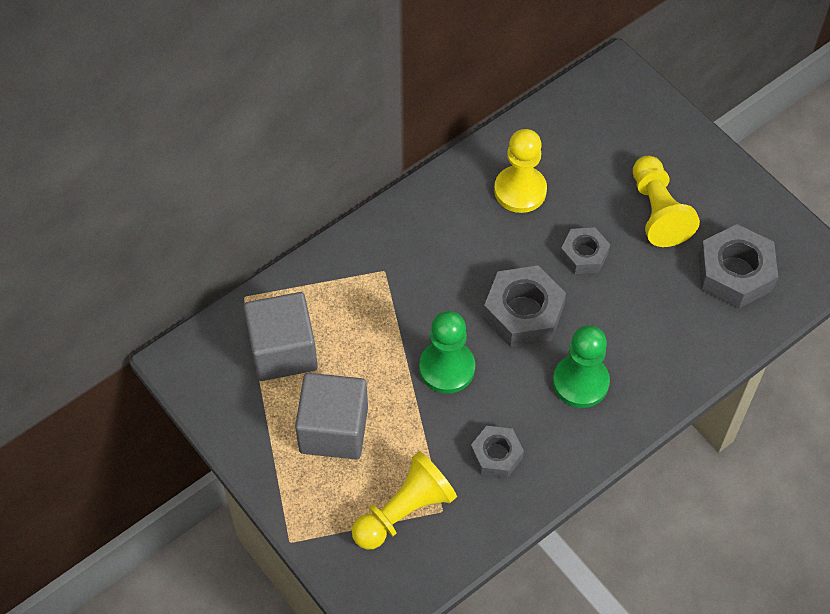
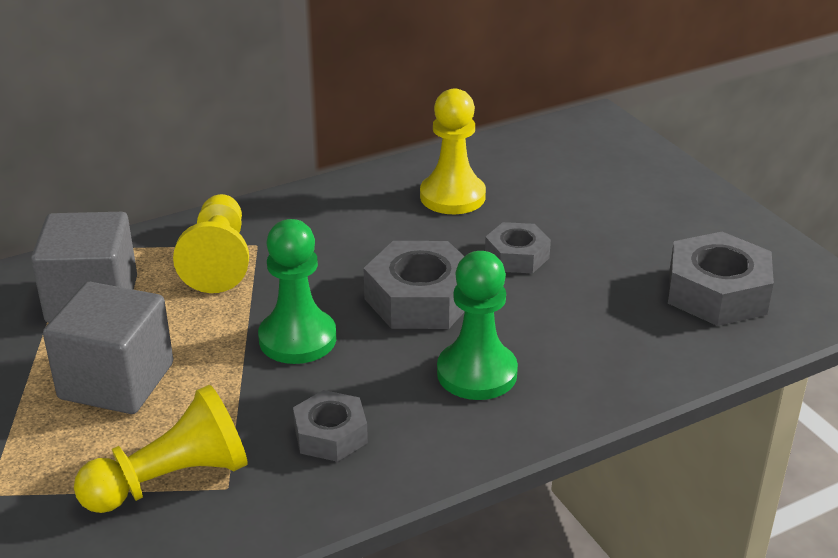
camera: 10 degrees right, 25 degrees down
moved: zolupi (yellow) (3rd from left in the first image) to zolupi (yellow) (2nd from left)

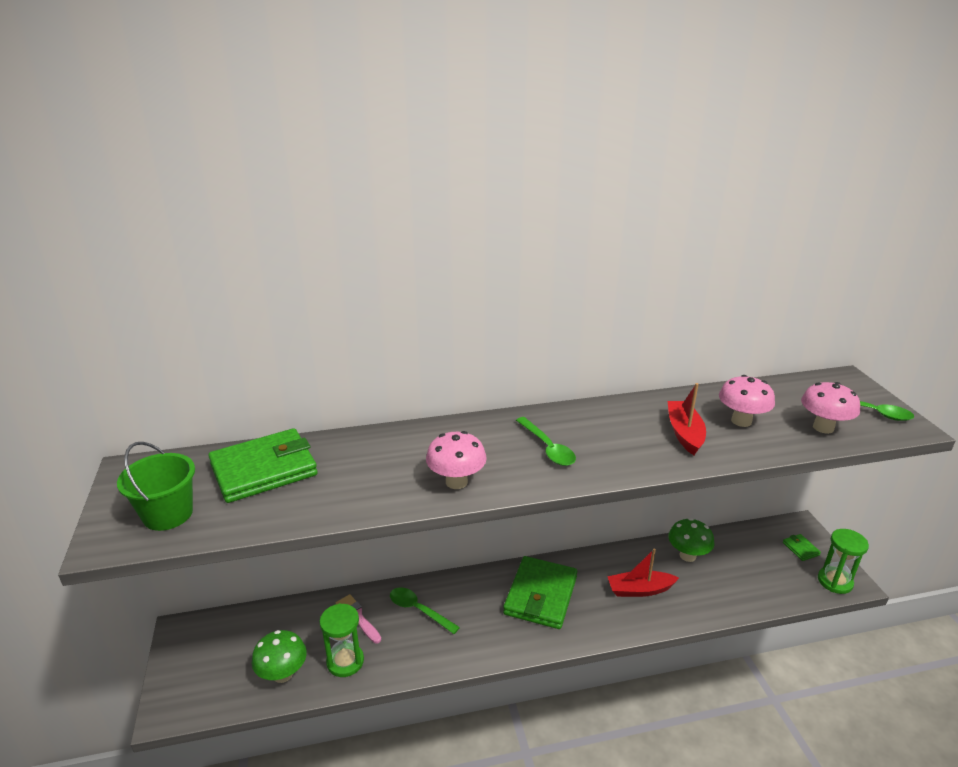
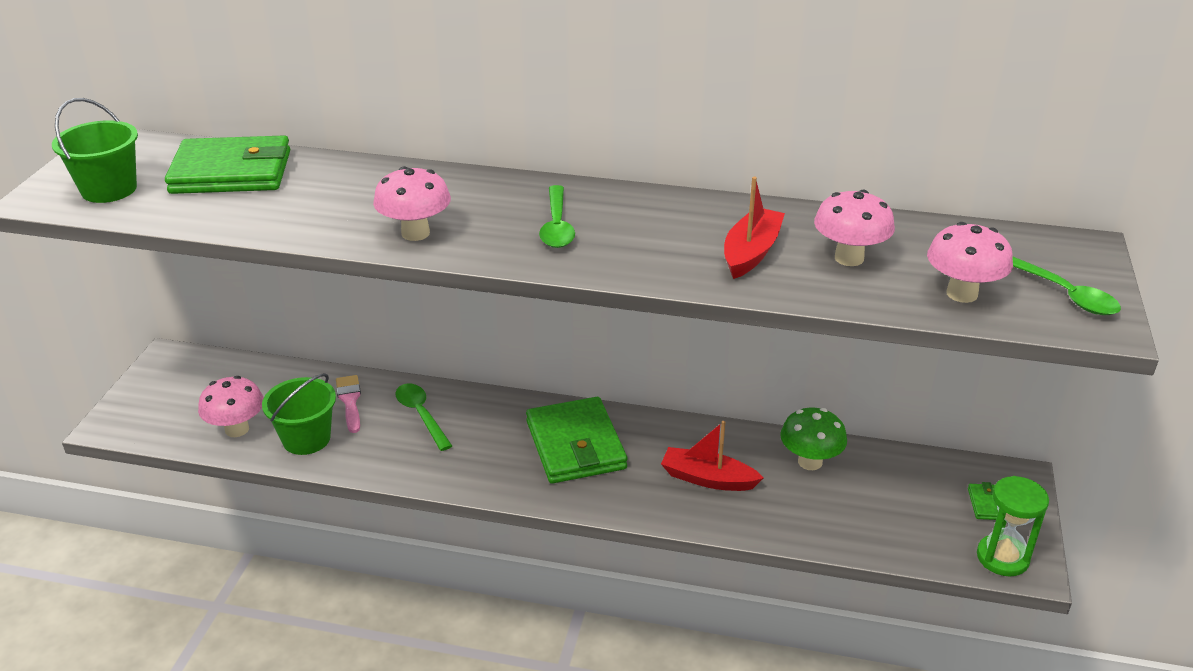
camera: 25 degrees right, 5 degrees up
replaced: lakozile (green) (1st from left) to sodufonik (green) (2nd from left)
recoloured: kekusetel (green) (1st from left) to kekusetel (pink) (1st from left)
turned: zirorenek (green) (2nd from left) 60 degrees counterclockwise

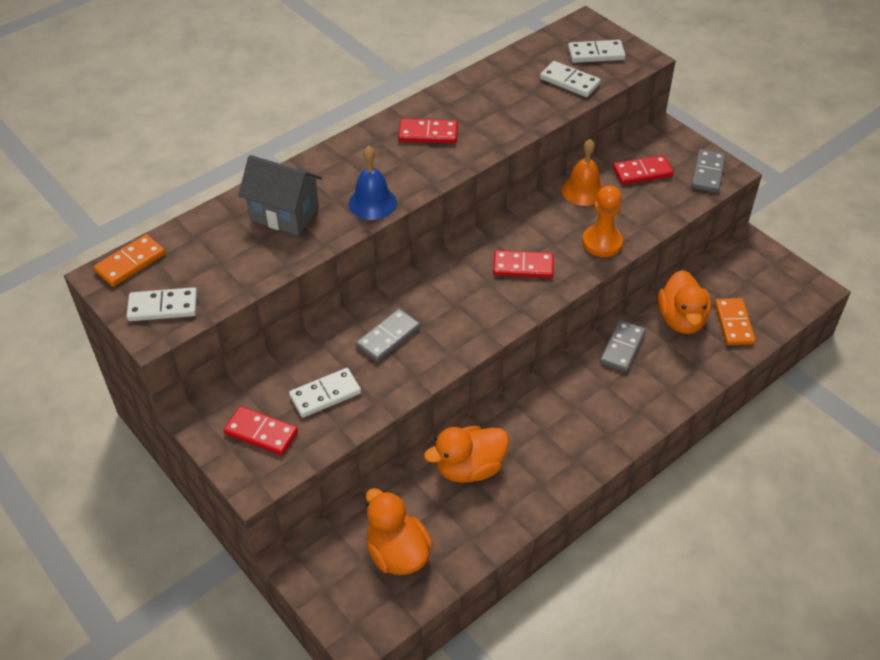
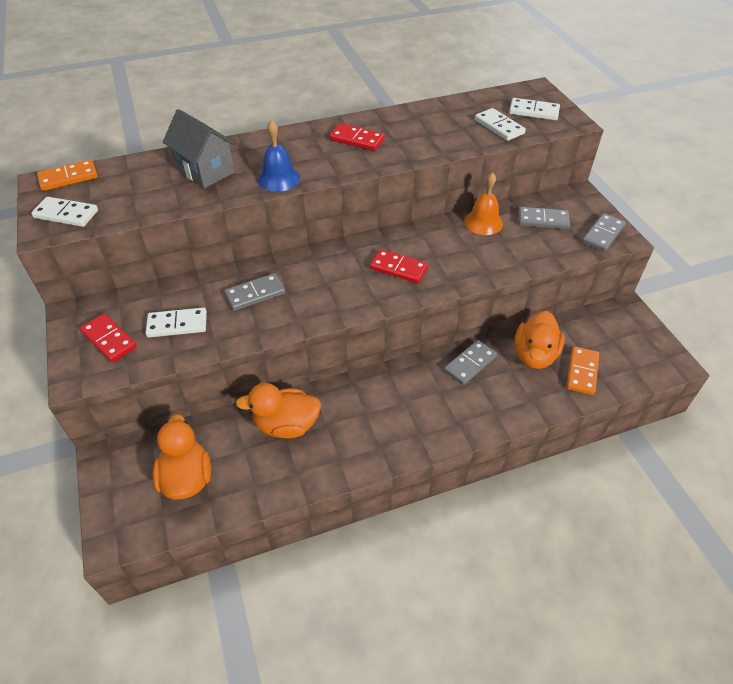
camera: 20 degrees right, 0 degrees up
removed: zolupi (orange)
recoloured: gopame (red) (4th from left) to gopame (grey) (3rd from left)

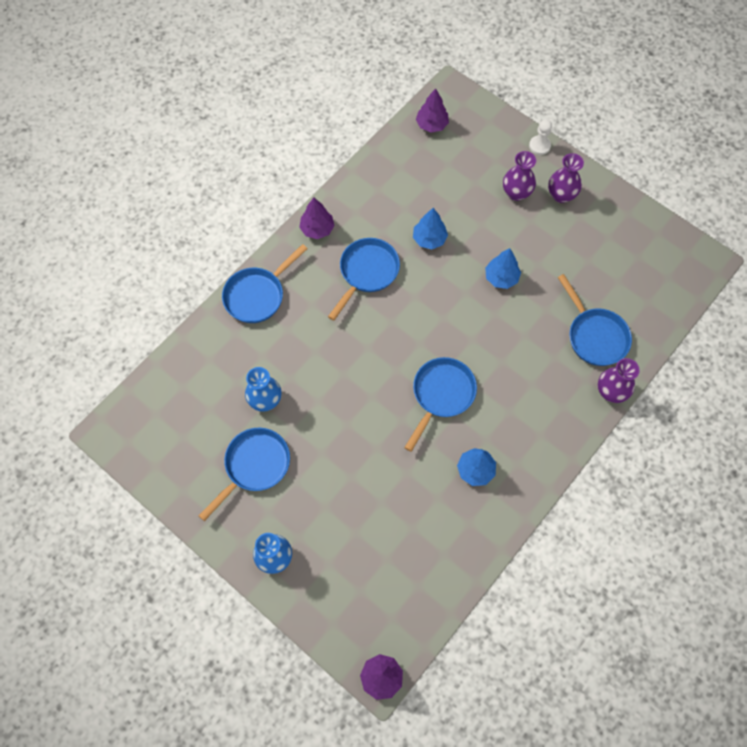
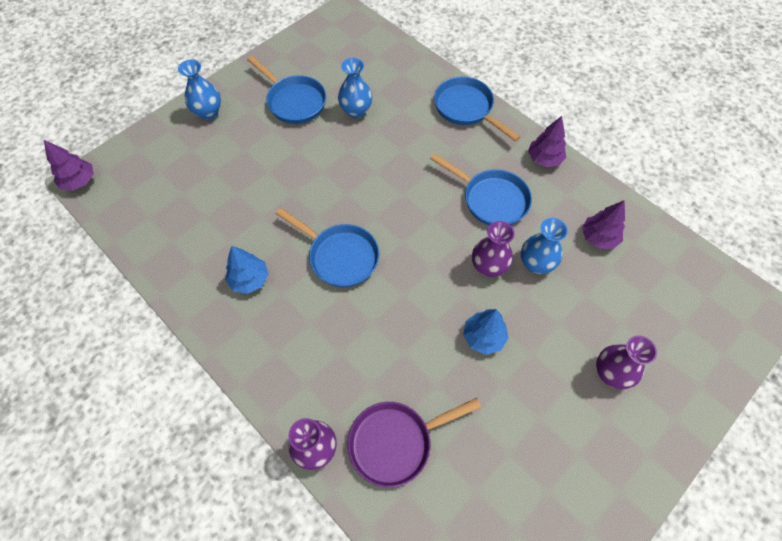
camera: 95 degrees right, 5 degrees down
removed: zolupi (white)
moved: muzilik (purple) (3rd from left); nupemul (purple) (2nd from left)
replaced: muzilik (blue) (1st from left) to nupemul (blue) (3rd from left)
recoloured: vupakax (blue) (5th from left) to vupakax (purple)

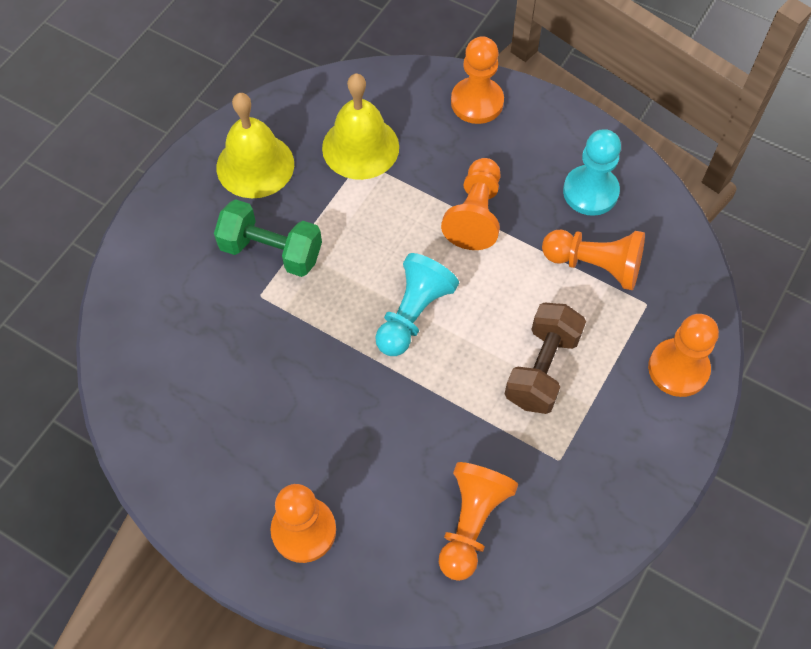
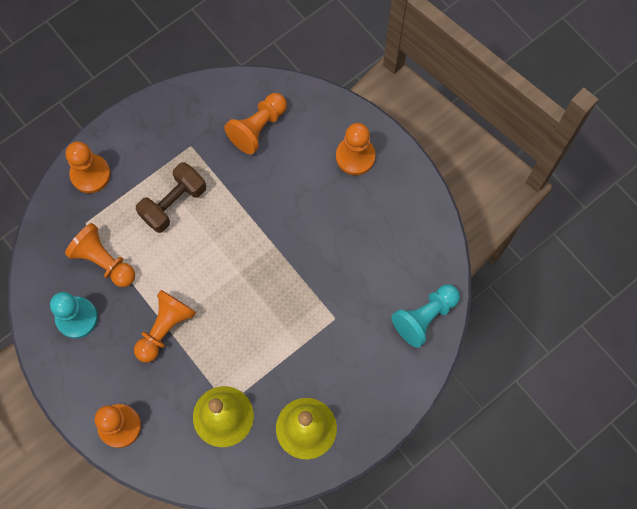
camera: 160 degrees left, 10 degrees up
removed: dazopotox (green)
moved: zolupi (turquoise) (1st from left in the first image) to zolupi (turquoise) (2nd from left)

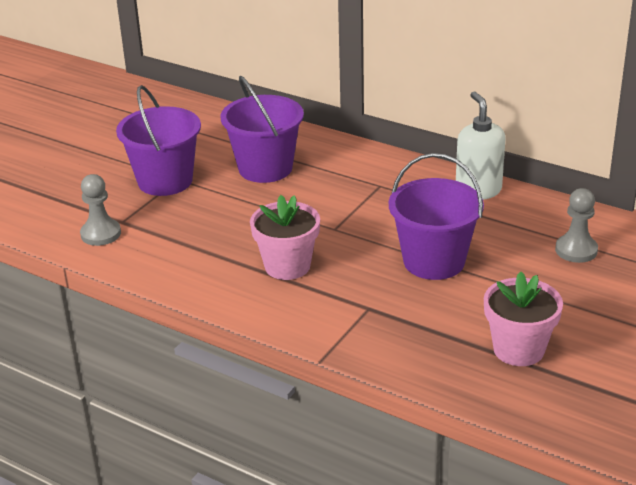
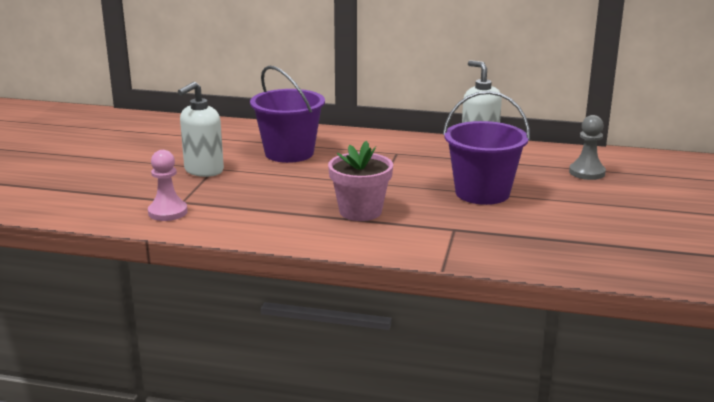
camera: 20 degrees left, 10 degrees down
removed: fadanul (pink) (2nd from left)
replaced: sodufonik (purple) (1st from left) to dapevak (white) (1st from left)
recoloured: zolupi (grey) (1st from left) to zolupi (pink)

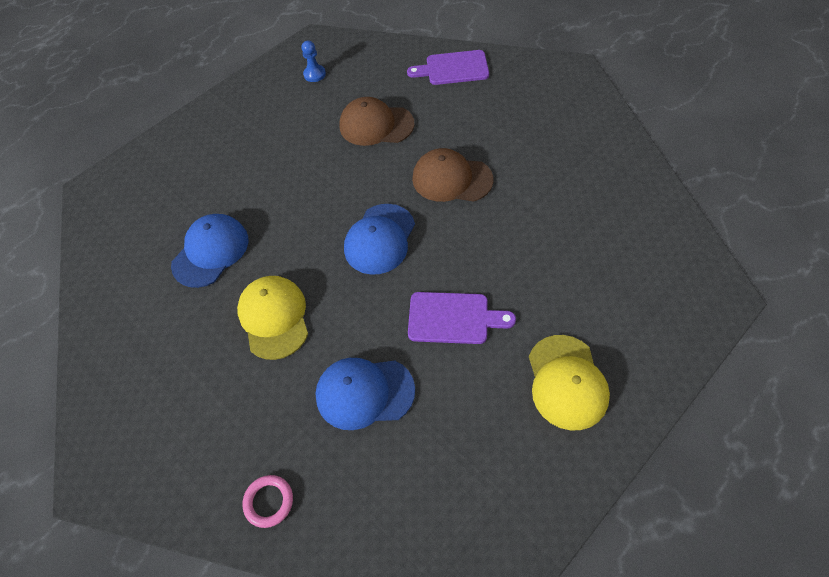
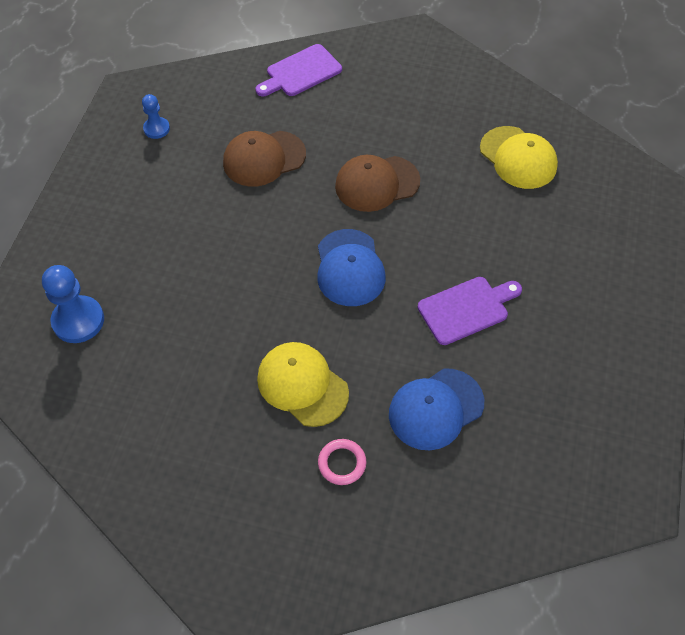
camera: 35 degrees left, 0 degrees up
removed: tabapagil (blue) (1st from left)
added: zolupi (blue) (1st from left)
moved: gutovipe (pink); tabapagil (yellow) (2nd from left)

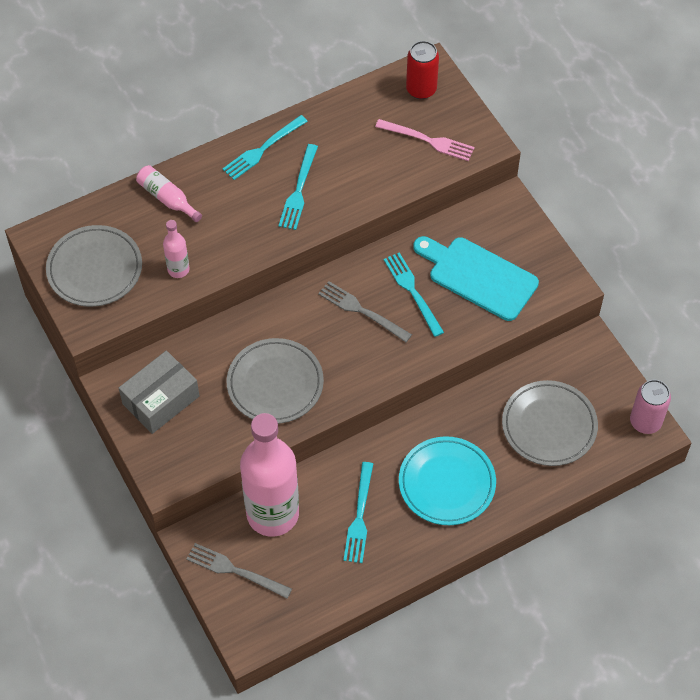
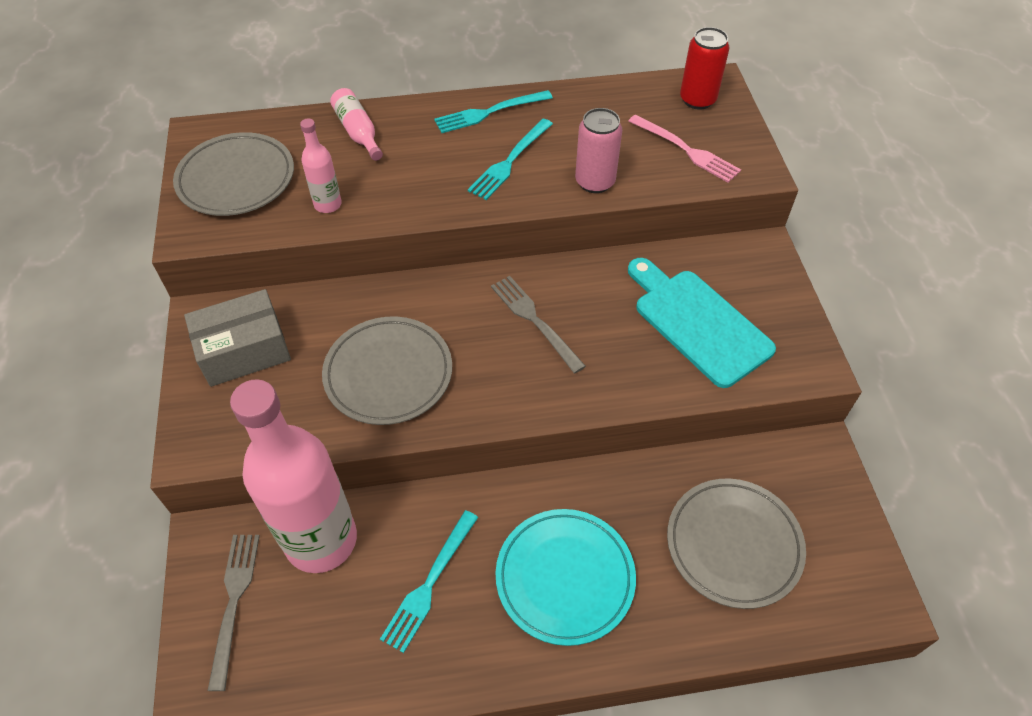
camera: 20 degrees right, 5 degrees down
removed: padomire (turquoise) (4th from left)
moved: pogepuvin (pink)
turned: padomire (grey) (1st from left) 45 degrees clockwise

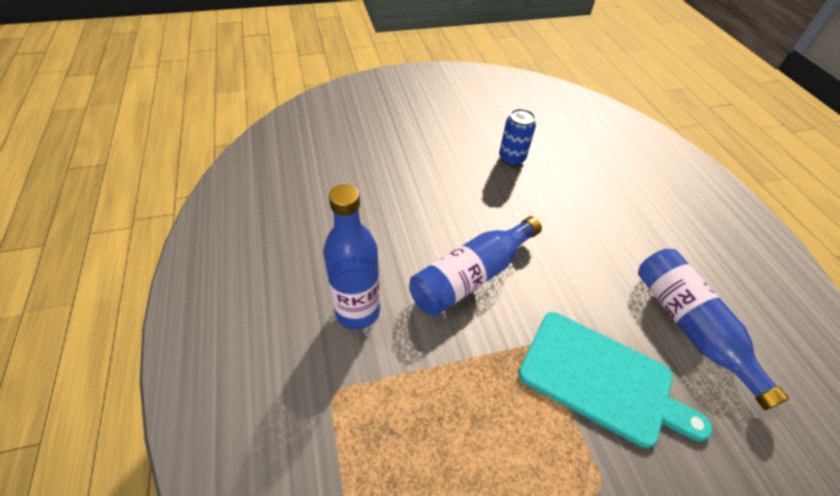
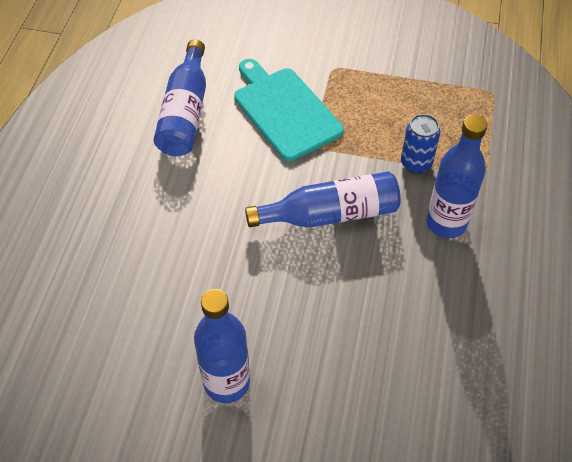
camera: 150 degrees left, 5 degrees up
added: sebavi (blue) (2nd from left)
moved: pogepuvin (blue)

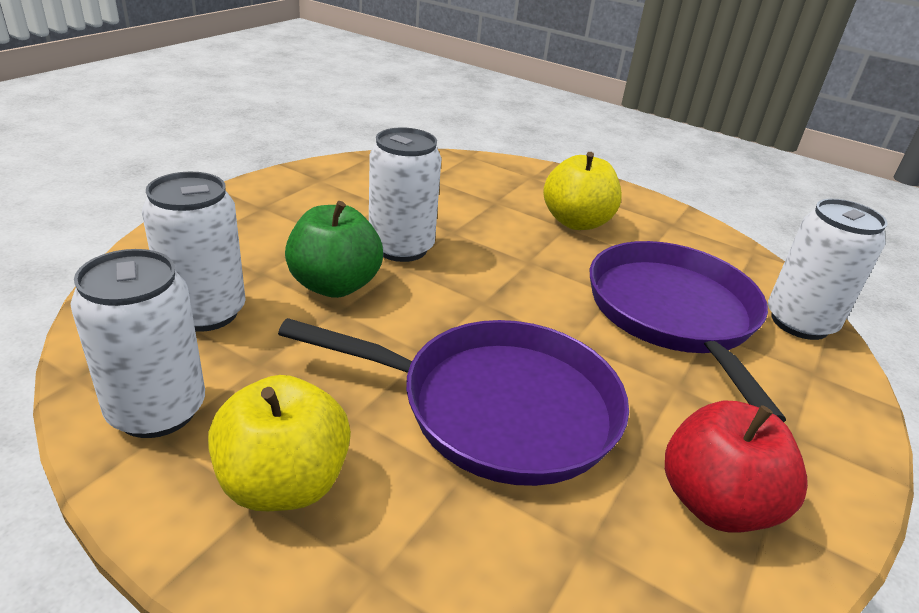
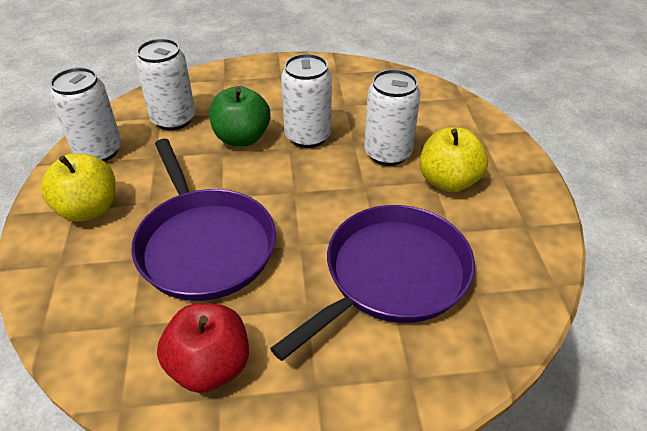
camera: 55 degrees right, 10 degrees up
moved: pogepuvin (white) (4th from left)

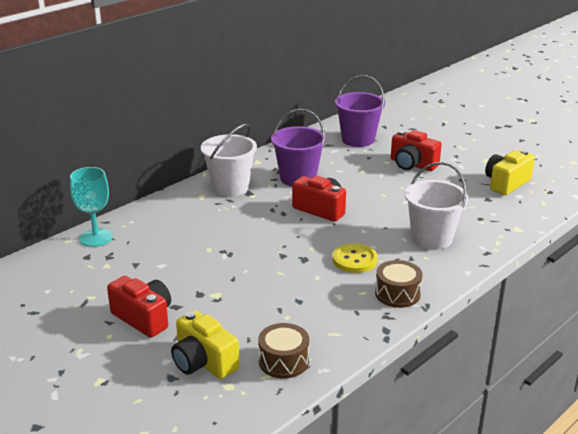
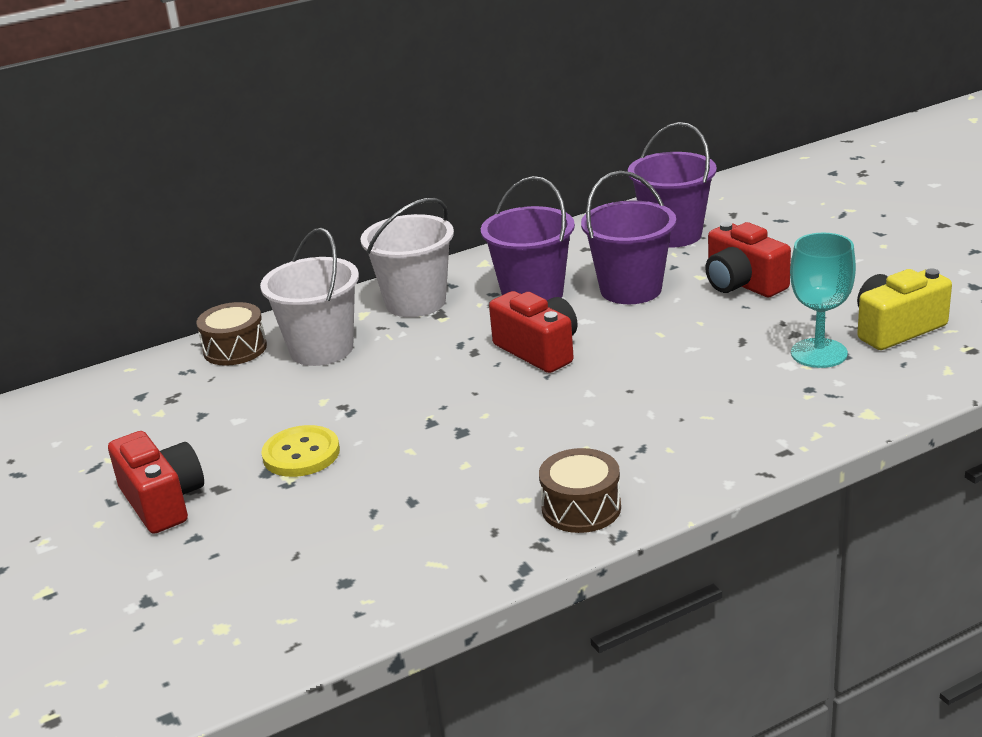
camera: 20 degrees right, 0 degrees up
removed: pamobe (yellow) (1st from left)
added: sodufonik (purple) (2nd from left)
moved: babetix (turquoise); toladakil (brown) (1st from left); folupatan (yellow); sodufonik (white) (2nd from left in the first image) to sodufonik (white) (1st from left)

